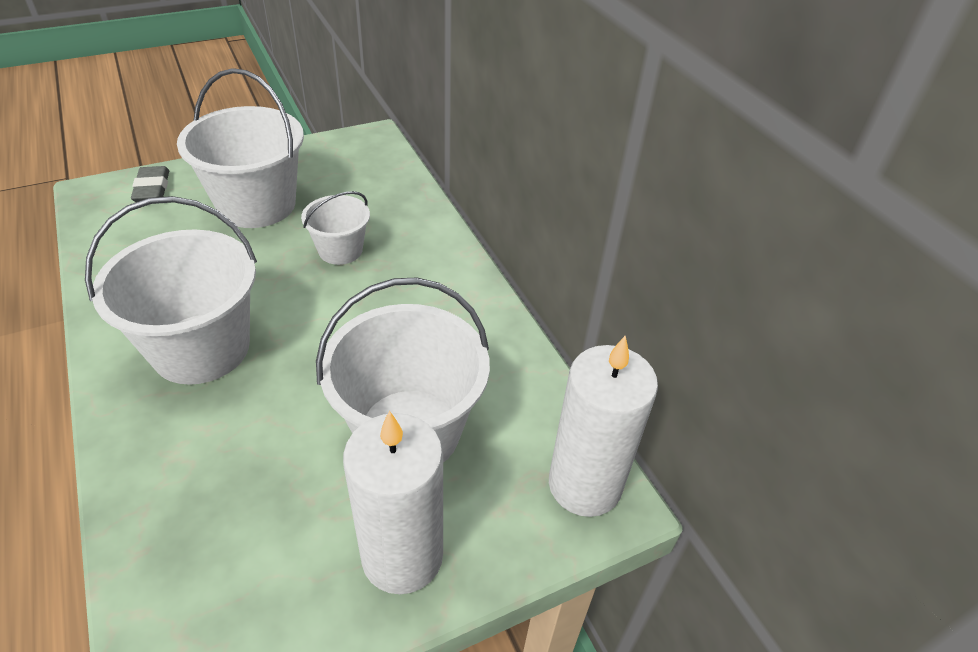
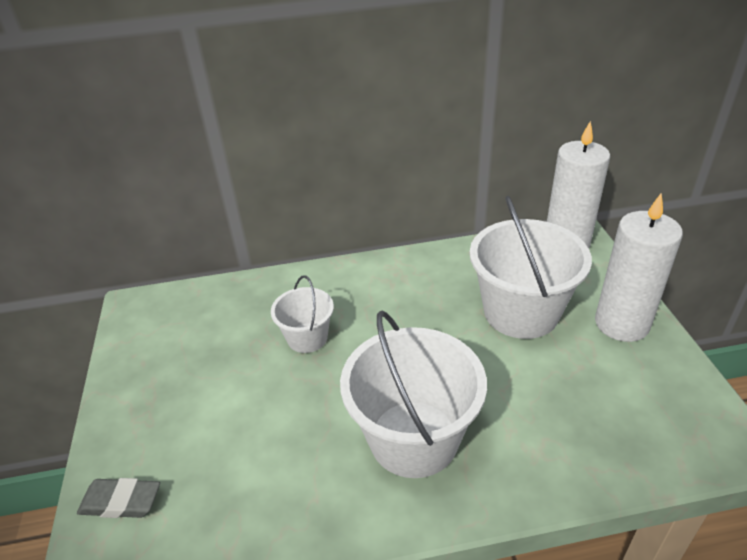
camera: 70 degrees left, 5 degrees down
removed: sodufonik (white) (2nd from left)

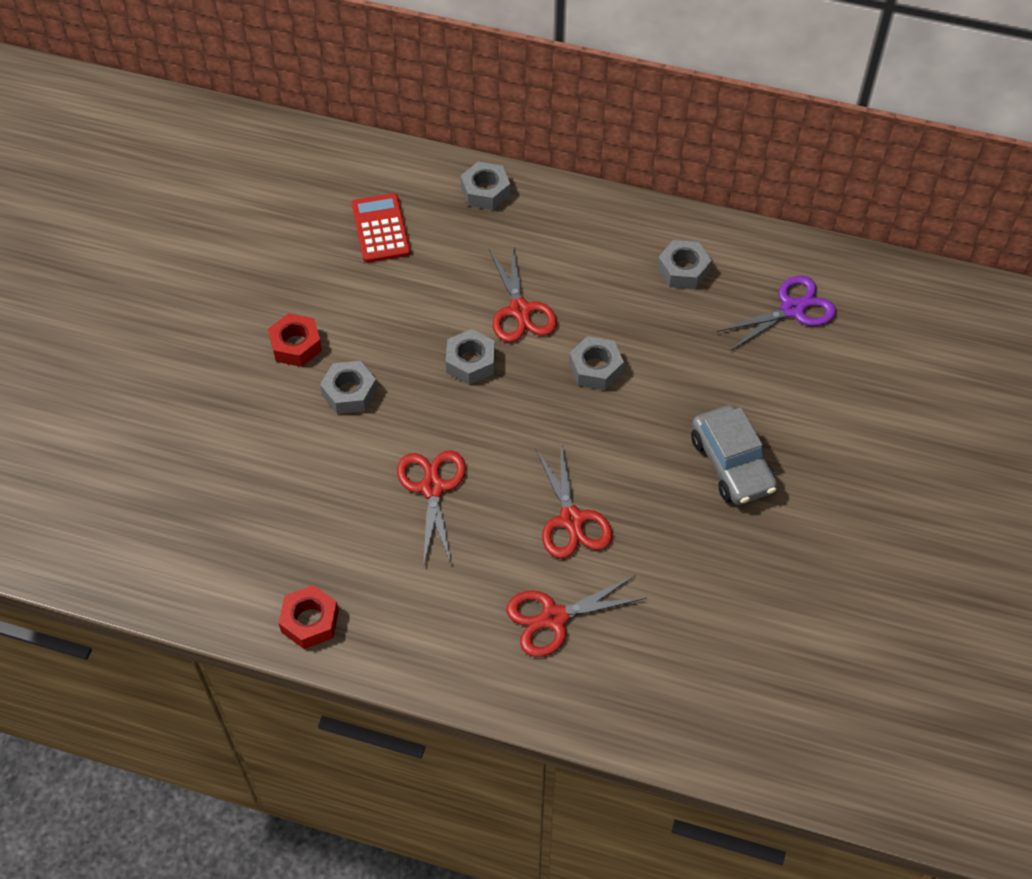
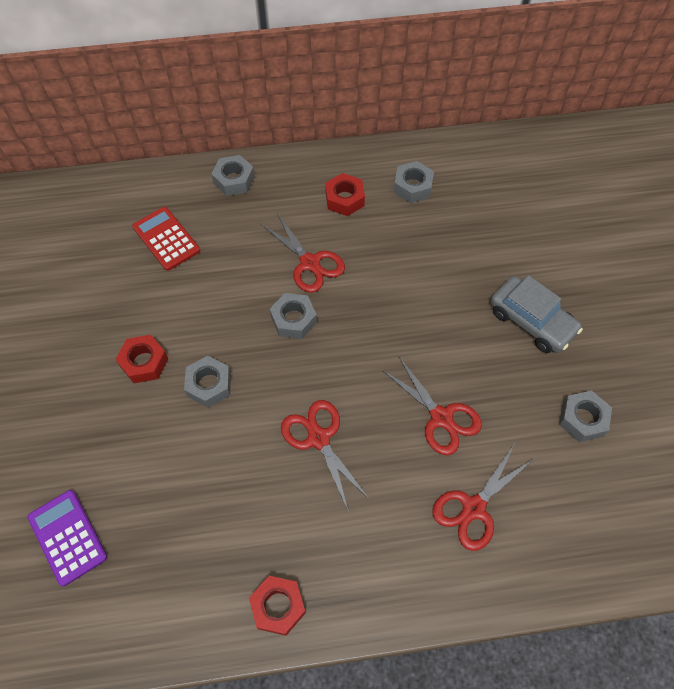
camera: 25 degrees left, 5 degrees up
removed: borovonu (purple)
added: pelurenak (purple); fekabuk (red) (3rd from left)
moved: fekabuk (grey) (4th from left in the first image) to fekabuk (grey) (5th from left)

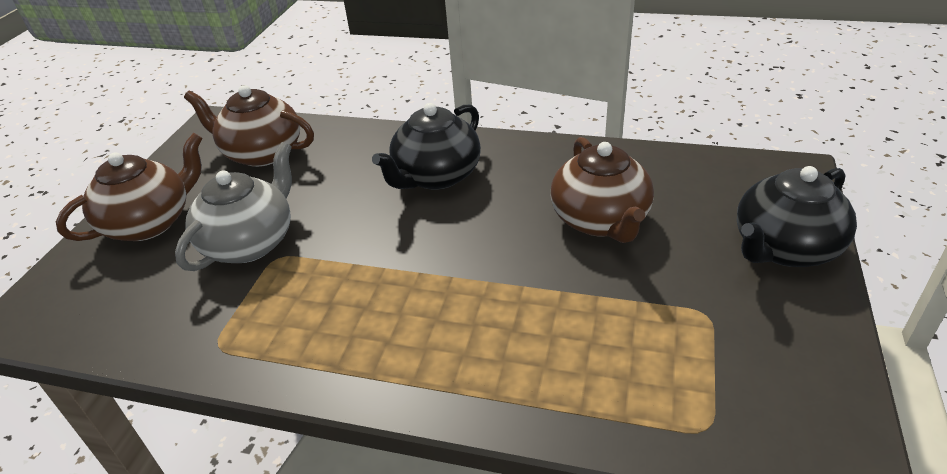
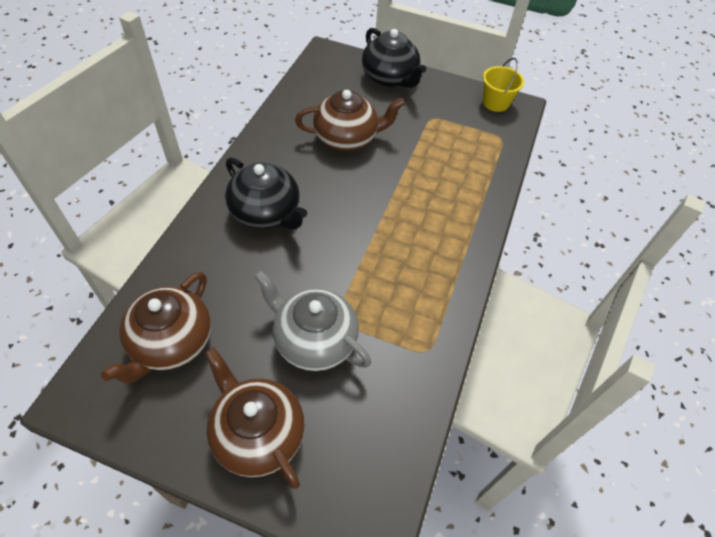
camera: 90 degrees left, 15 degrees up
added: sodufonik (yellow)

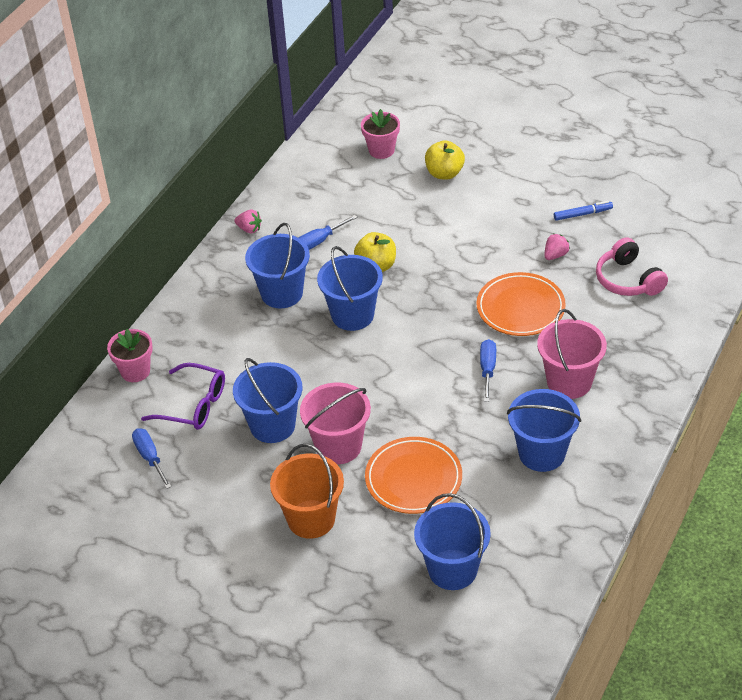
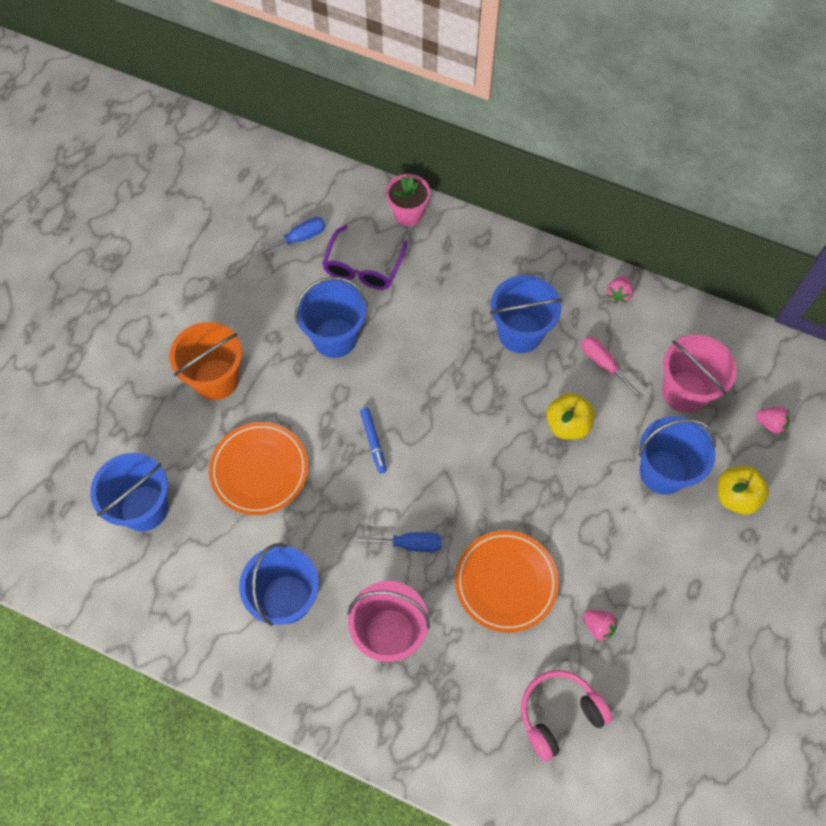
camera: 85 degrees right, 20 degrees up
moved: sodufonik (pink) (1st from left in the first image) to sodufonik (pink) (2nd from left); sodufonik (blue) (3rd from left in the first image) to sodufonik (blue) (5th from left); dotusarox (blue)
replaced: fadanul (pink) (2nd from left) to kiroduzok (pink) (3rd from left)
recoloured: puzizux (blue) (2nd from left) to puzizux (pink)

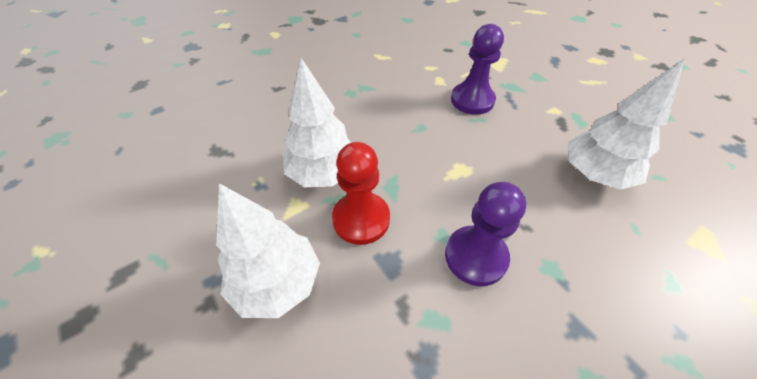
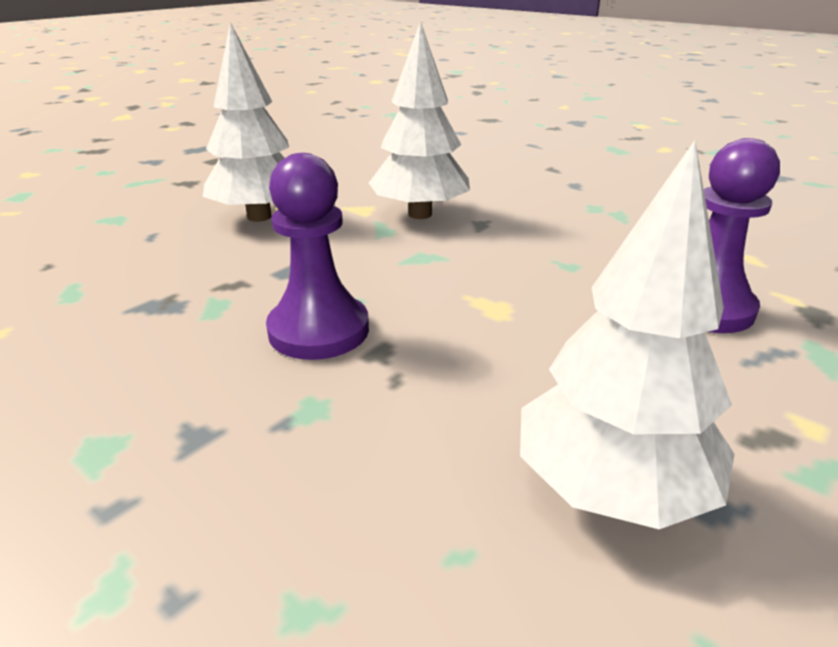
camera: 75 degrees right, 20 degrees down
removed: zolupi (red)

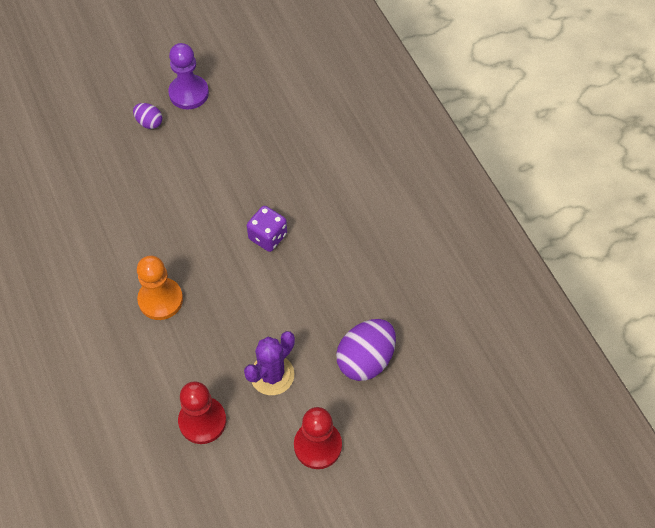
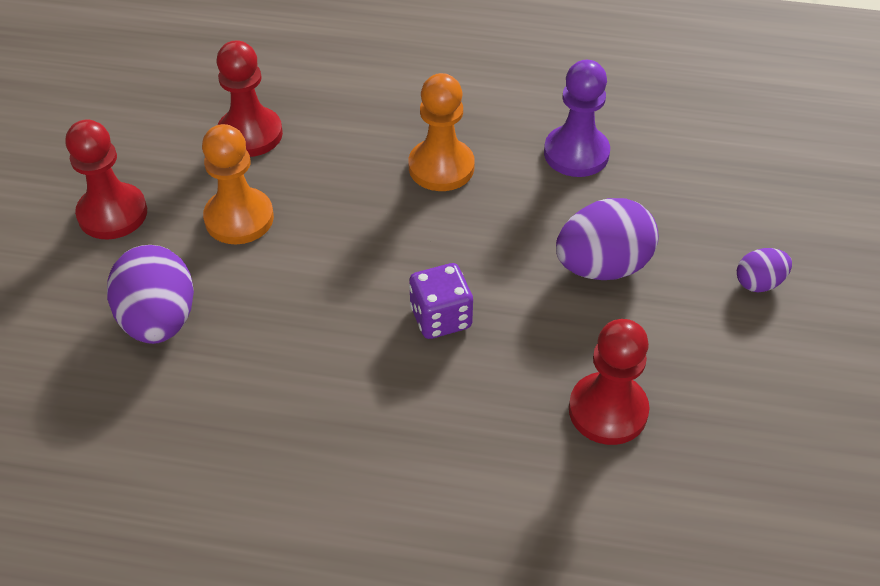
camera: 125 degrees right, 10 degrees down
added: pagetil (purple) (2nd from left); zolupi (red) (3rd from left)
moved: zolupi (purple)
replaced: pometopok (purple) to zolupi (orange) (1st from left)

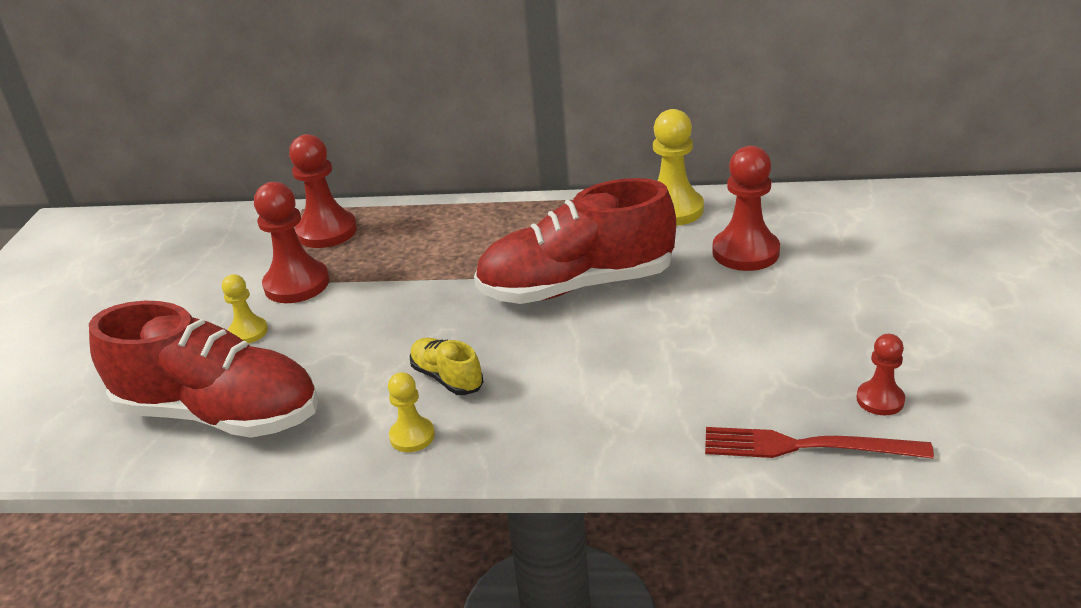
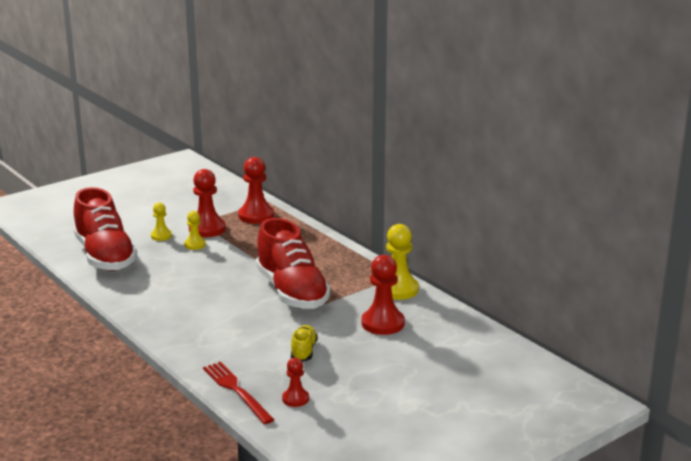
camera: 45 degrees right, 10 degrees down
moved: zolupi (yellow) (2nd from left); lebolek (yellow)
turned: lebolek (red) (2nd from left) 150 degrees counterclockwise

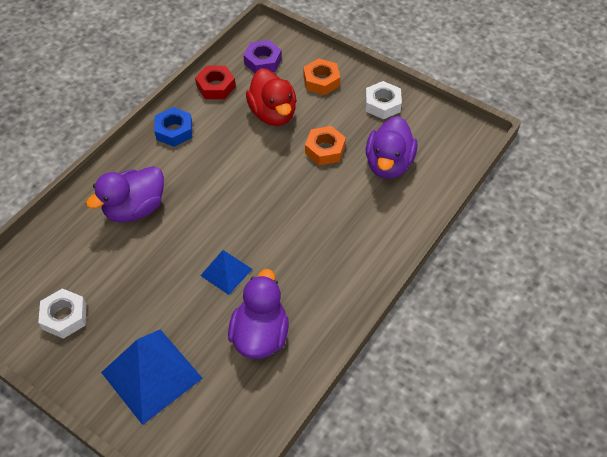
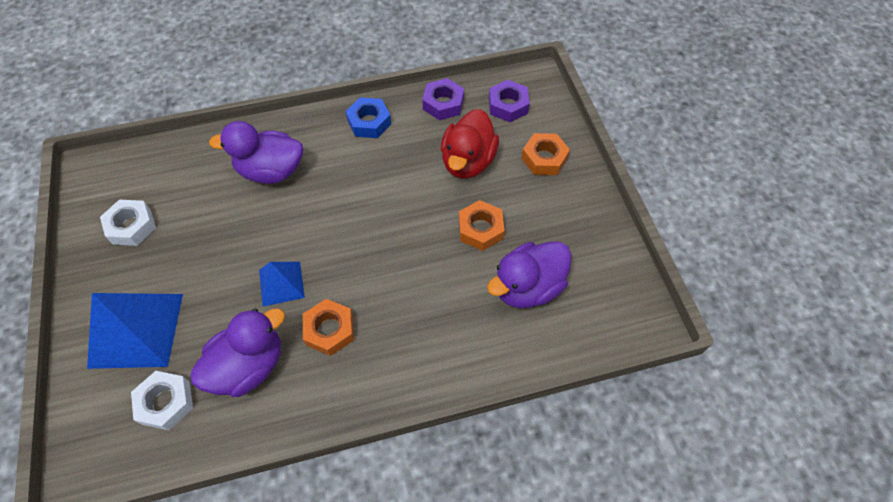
camera: 40 degrees right, 5 degrees up
added: fekabuk (orange) (1st from left)
moved: fekabuk (white) (2nd from left)
recoloured: fekabuk (red) to fekabuk (purple) (1st from left)

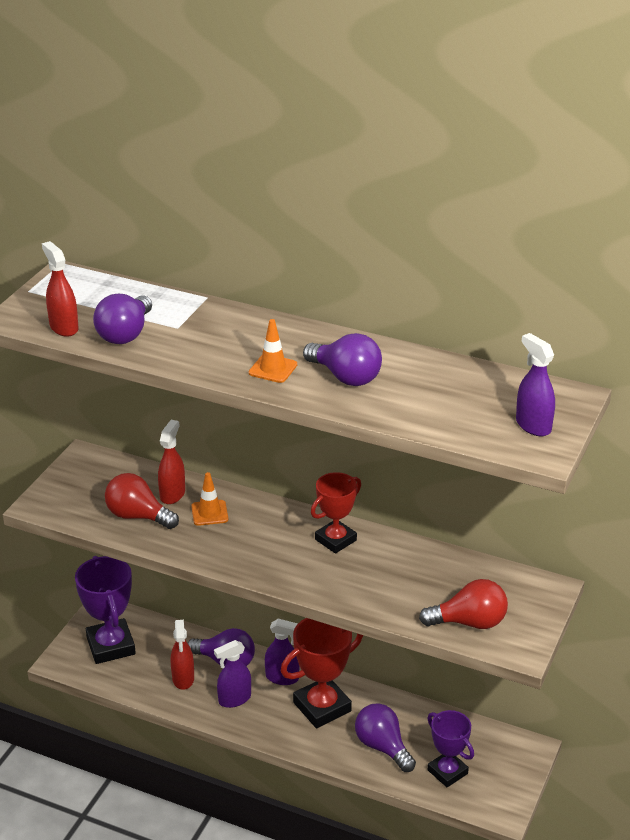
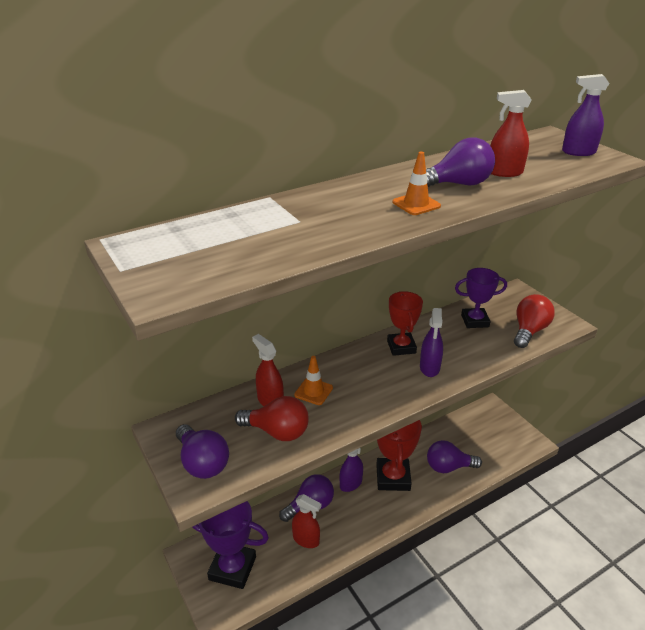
camera: 55 degrees left, 0 degrees up
moved: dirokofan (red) (1st from left in the first image) to dirokofan (red) (3rd from left); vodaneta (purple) (1st from left); dirokofan (purple) (1st from left in the first image) to dirokofan (purple) (2nd from left); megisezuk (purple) (2nd from left)
turned: vodaneta (red) (1st from left) 135 degrees counterclockwise

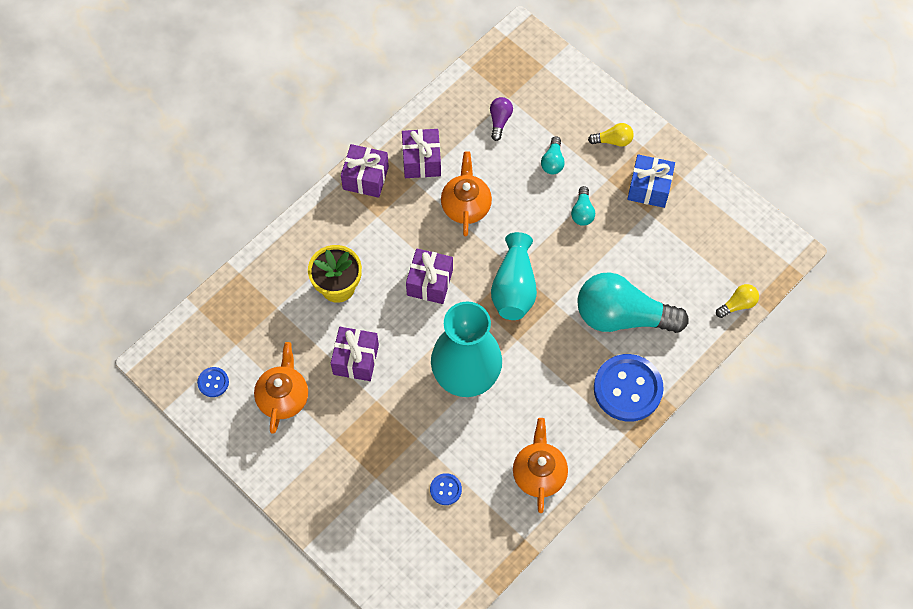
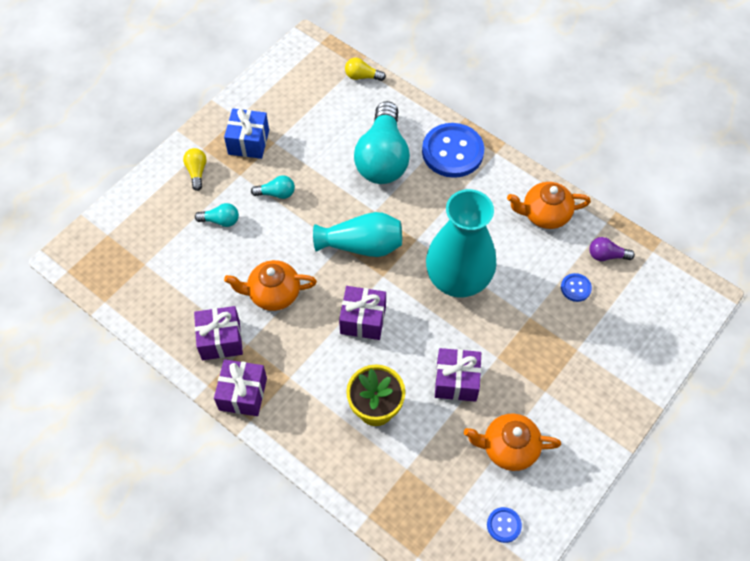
camera: 95 degrees left, 5 degrees down
moved: vodaneta (purple)
turned: vodaneta (yellow) (2nd from left) 45 degrees counterclockwise

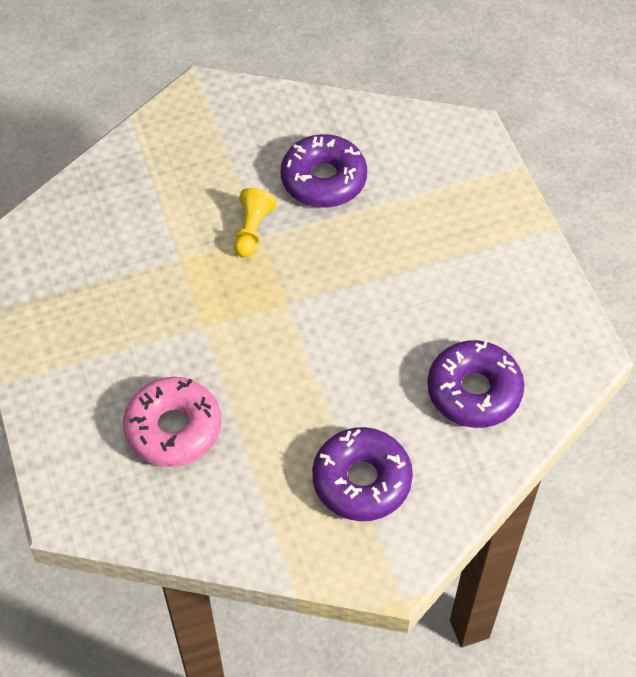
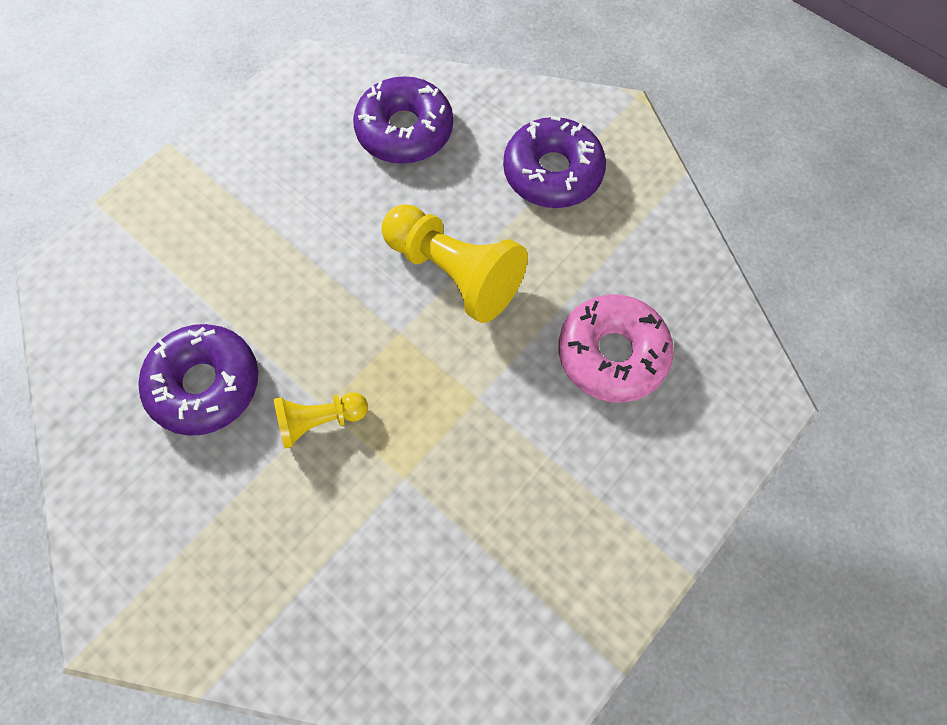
camera: 120 degrees left, 10 degrees up
added: zolupi (yellow) (2nd from left)

